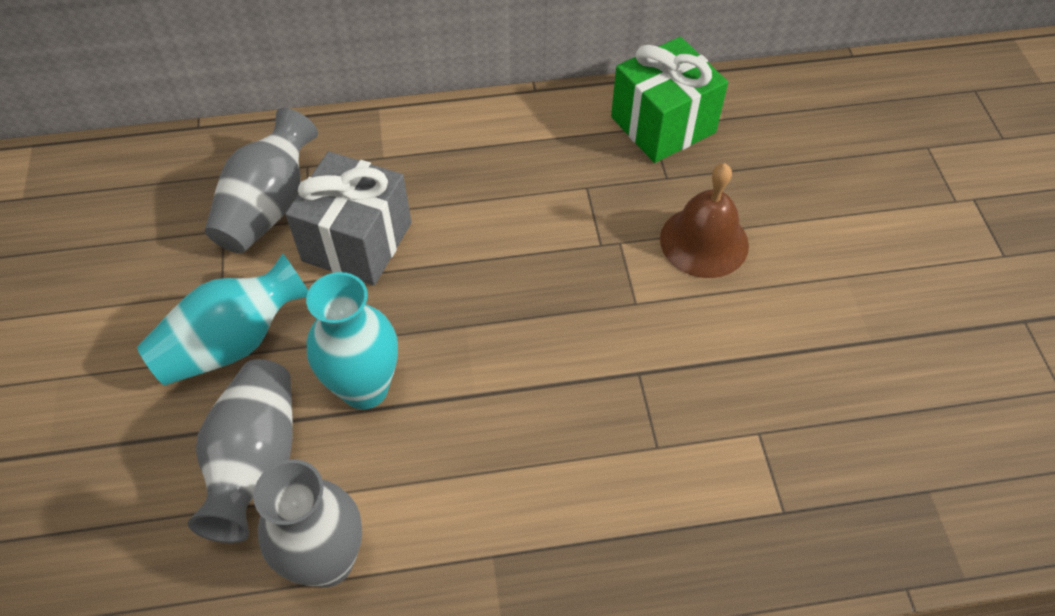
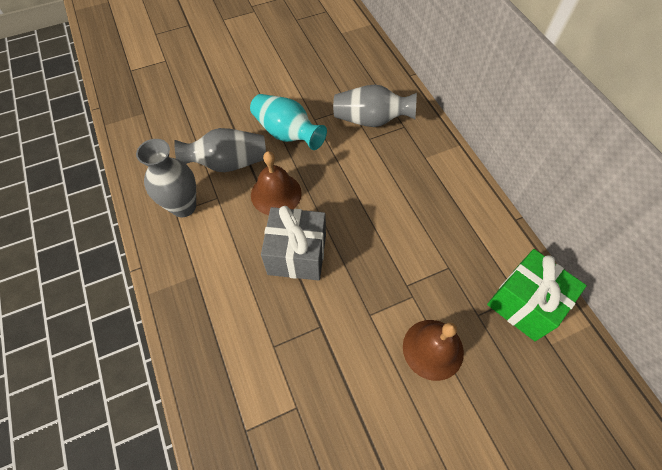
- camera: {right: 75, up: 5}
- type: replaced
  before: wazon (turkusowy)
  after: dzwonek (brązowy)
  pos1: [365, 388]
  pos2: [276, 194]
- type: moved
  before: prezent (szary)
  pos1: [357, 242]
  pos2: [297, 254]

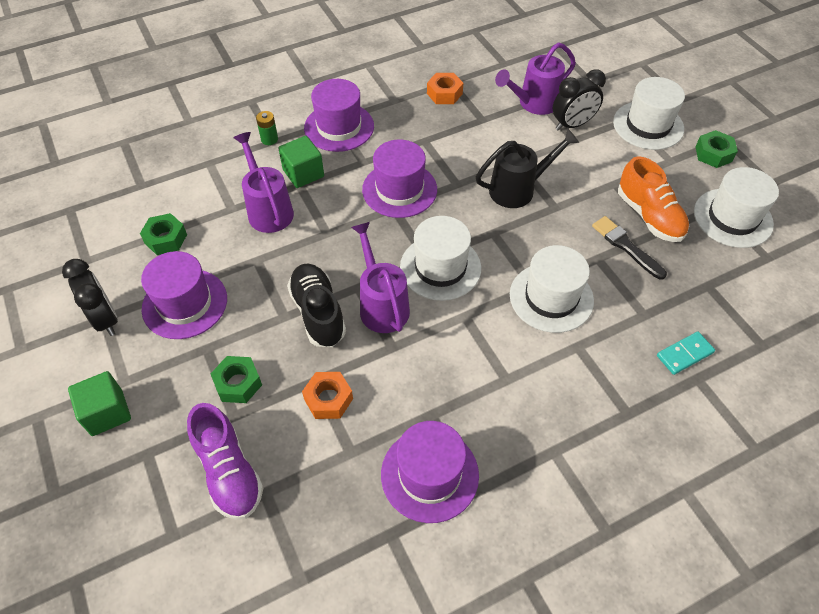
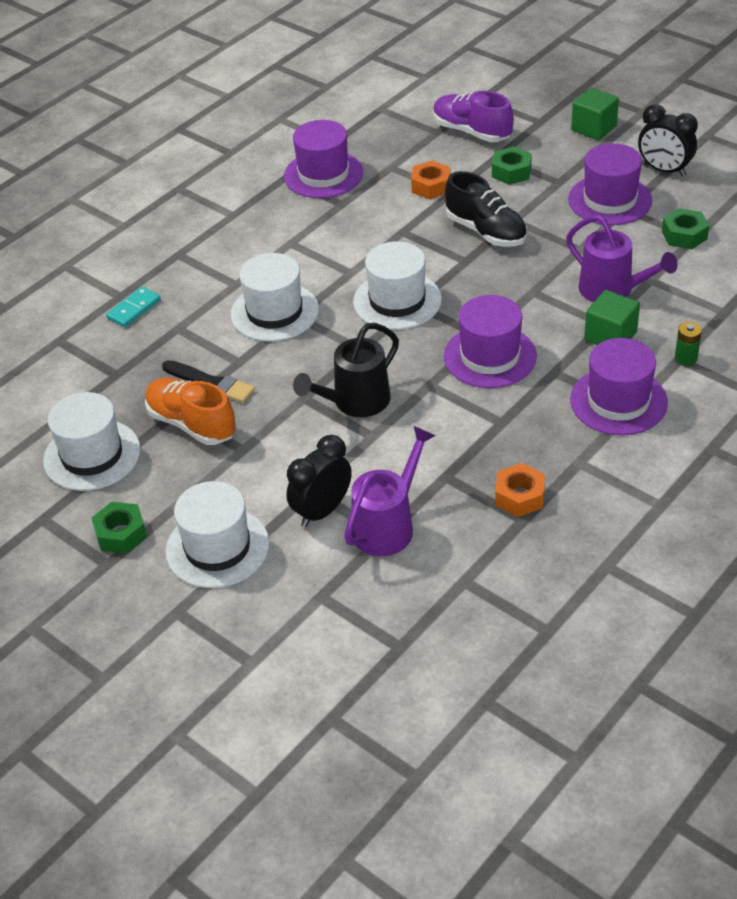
- camera: {right: 160, up: -10}
- type: removed
  before: konewka (fioletowy)
  pos1: [381, 304]

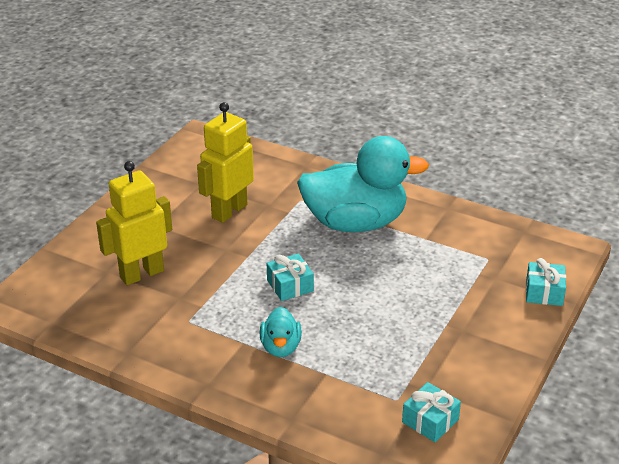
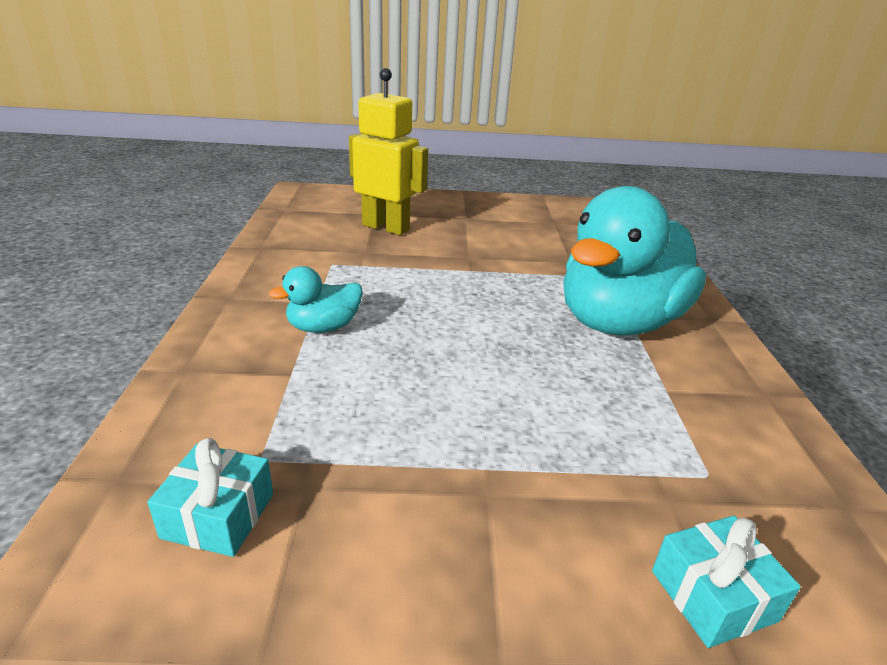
- camera: {right: 60, up: -5}
- type: turned
  before: kaczka (turkusowy)
  pos1: [355, 223]
  pos2: [618, 322]
  turn: 75
- type: removed
  before: robot (żółty)
  pos1: [229, 211]
- type: removed
  before: prezent (turkusowy)
  pos1: [290, 286]

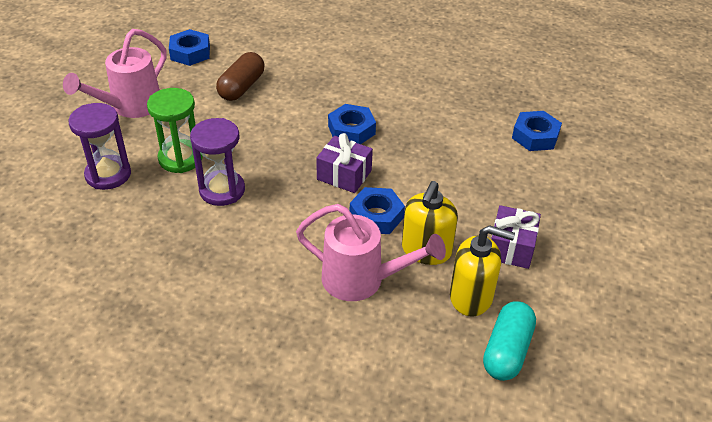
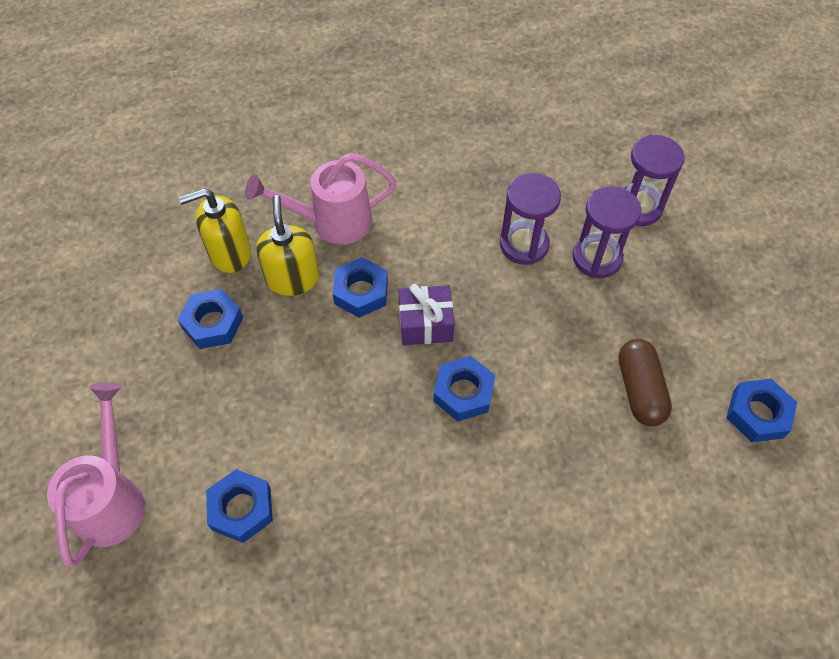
- camera: {right: 150, up: 15}
- type: moved
  before: konewka (różowy)
  pos1: [130, 107]
  pos2: [112, 499]
- type: replaced
  before: prezent (fioletowy)
  after: nakrętka (niebieski)
  pos1: [511, 247]
  pos2: [212, 323]
- type: recoloured
  before: klepsydra (zielony)
  after: klepsydra (fioletowy)
  pos1: [180, 158]
  pos2: [597, 258]
- type: removed
  before: kapsułka (turkusowy)
  pos1: [507, 350]

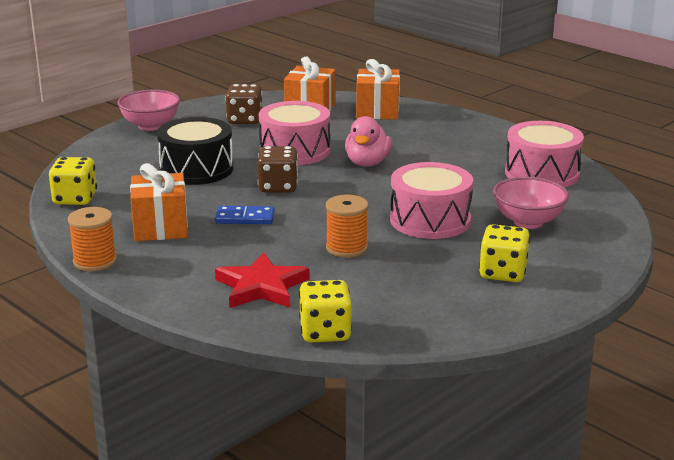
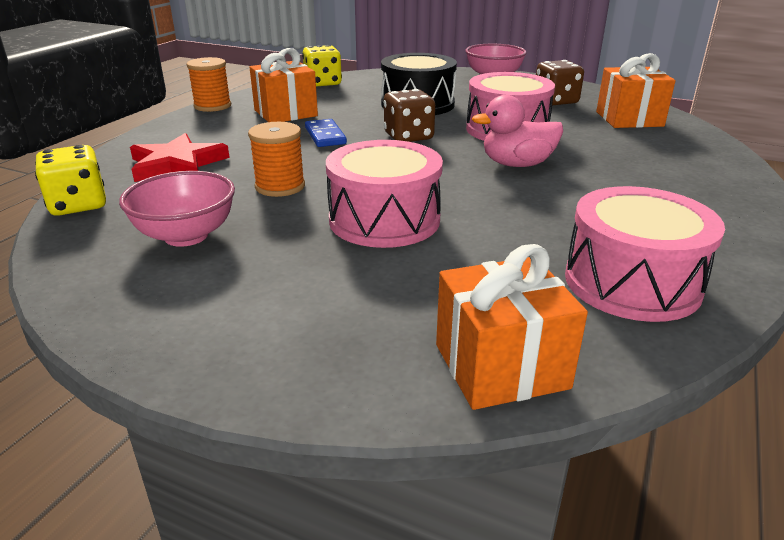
- camera: {right: 70, up: 5}
- type: moved
  before: miska (różowy)
  pos1: [528, 222]
  pos2: [186, 236]
- type: moved
  before: prezent (pomarańczowy)
  pos1: [377, 111]
  pos2: [501, 366]
- type: removed
  before: kostka do gry (żółty)
  pos1: [503, 273]

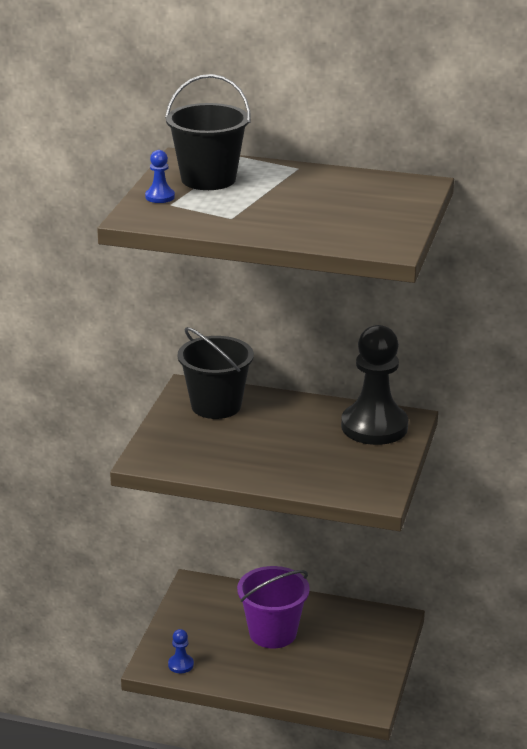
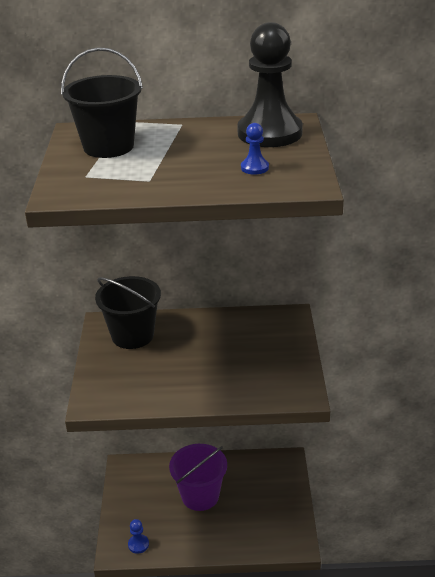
- camera: {right: -15, up: 5}
- type: moved
  before: pionek (czarny)
  pos1: [374, 426]
  pos2: [269, 133]
- type: moved
  before: pionek (niebieski)
  pos1: [160, 197]
  pos2: [254, 168]

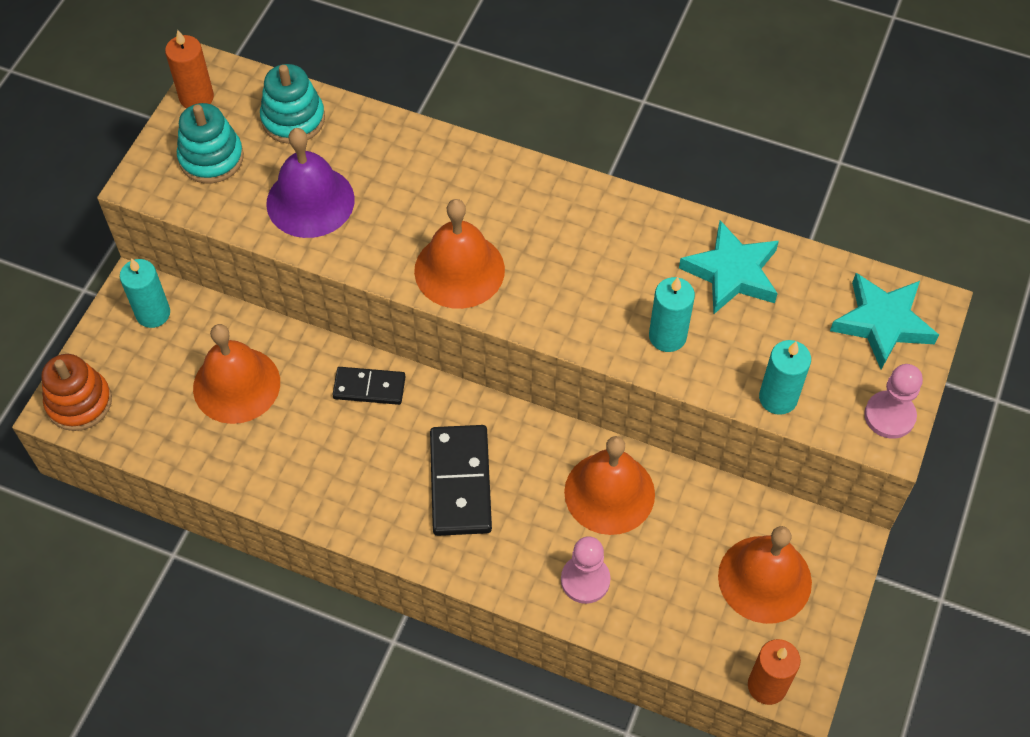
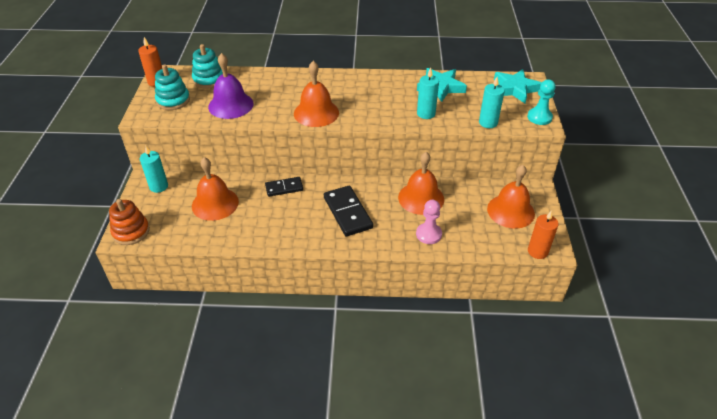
- camera: {right: -20, up: -15}
- type: recoloured
  before: pionek (różowy)
  after: pionek (turkusowy)
  pos1: [889, 416]
  pos2: [539, 117]

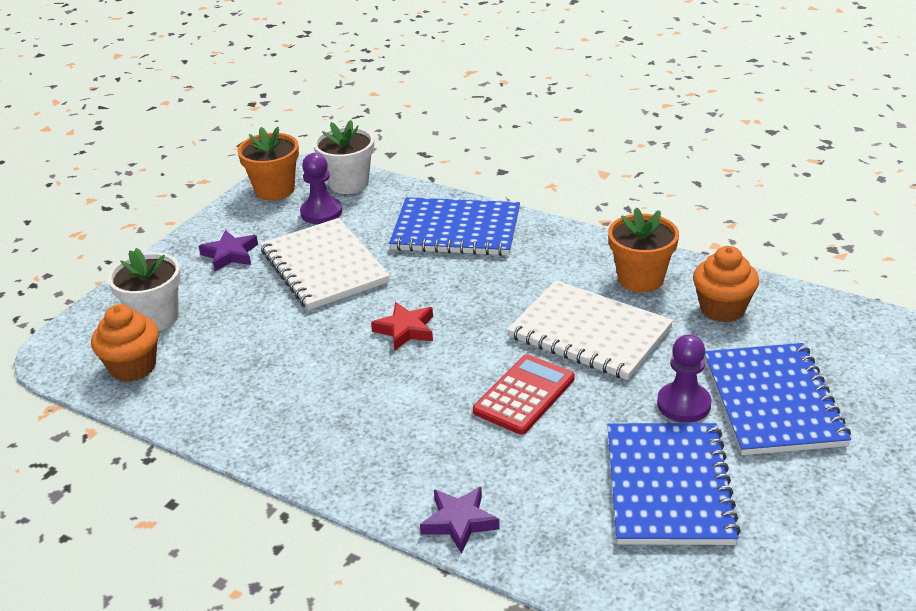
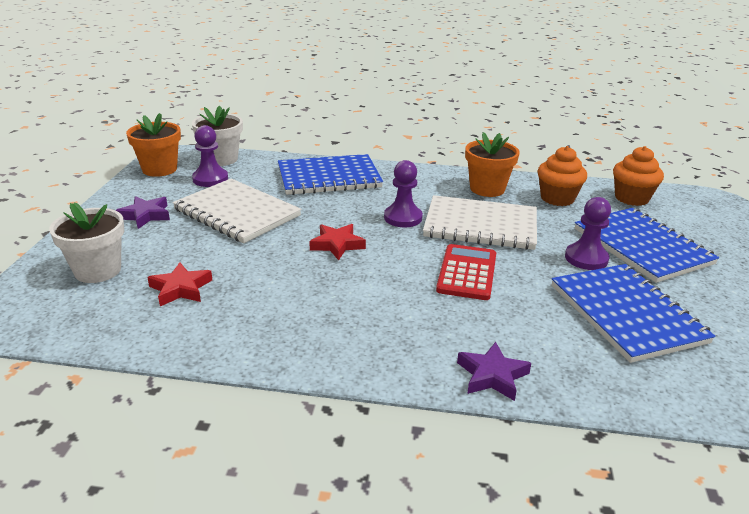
- camera: {right: -25, up: -5}
- type: added
  after: gwiazda (czerwony)
  pos2: [181, 289]
- type: added
  after: pionek (fioletowy)
  pos2: [403, 218]
- type: moved
  before: muffinka (pomarańczowy)
  pos1: [133, 367]
  pos2: [631, 198]

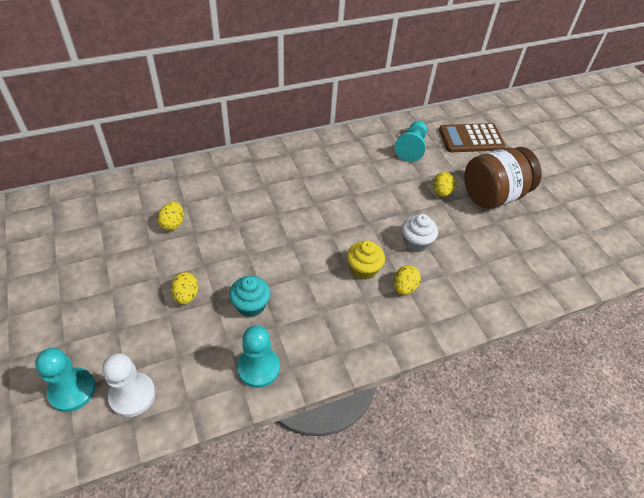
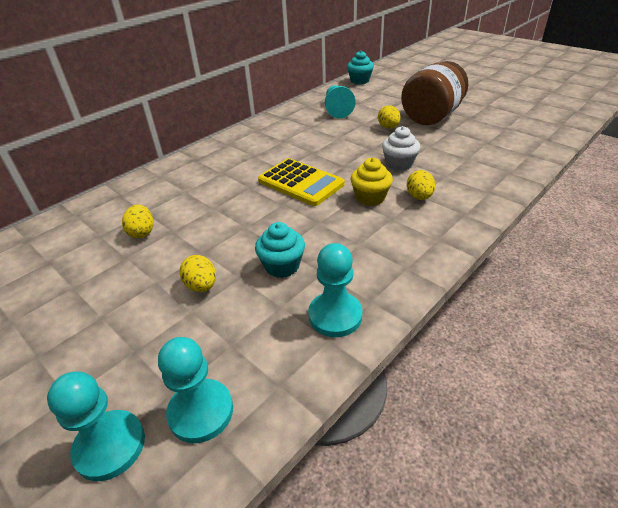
- camera: {right: -20, up: -10}
- type: recoloured
  before: pionek (biały)
  after: pionek (turkusowy)
  pos1: [132, 395]
  pos2: [201, 412]
- type: added
  after: kalkulator (żółty)
  pos2: [300, 183]
- type: added
  after: muffinka (turkusowy)
  pos2: [359, 81]
- type: removed
  before: kalkulator (brązowy)
  pos1: [471, 139]

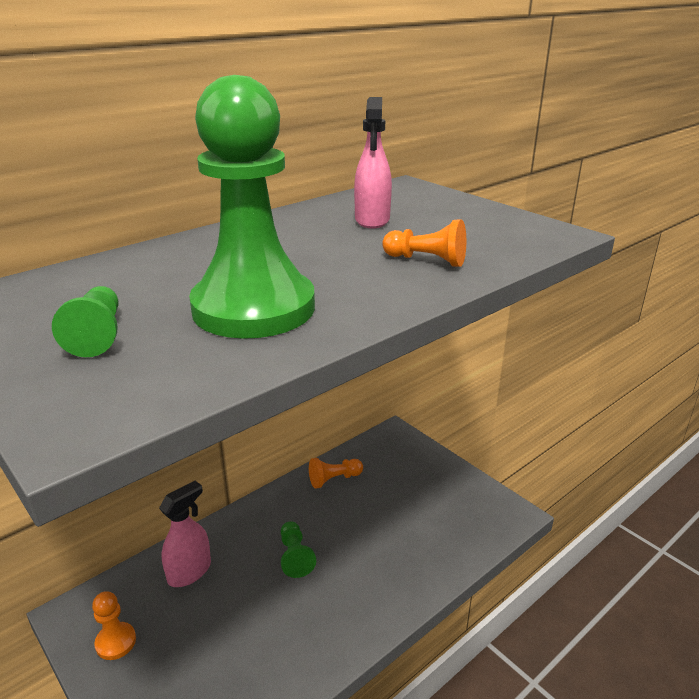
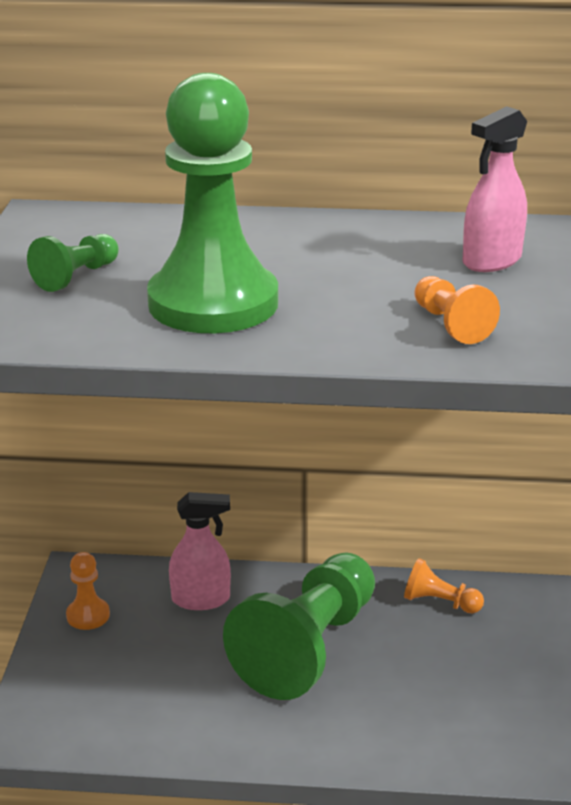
- camera: {right: 45, up: 0}
- type: resized
  before: pionek (zielony)
  pos1: [295, 556]
  pos2: [308, 648]
  scale: 2.34

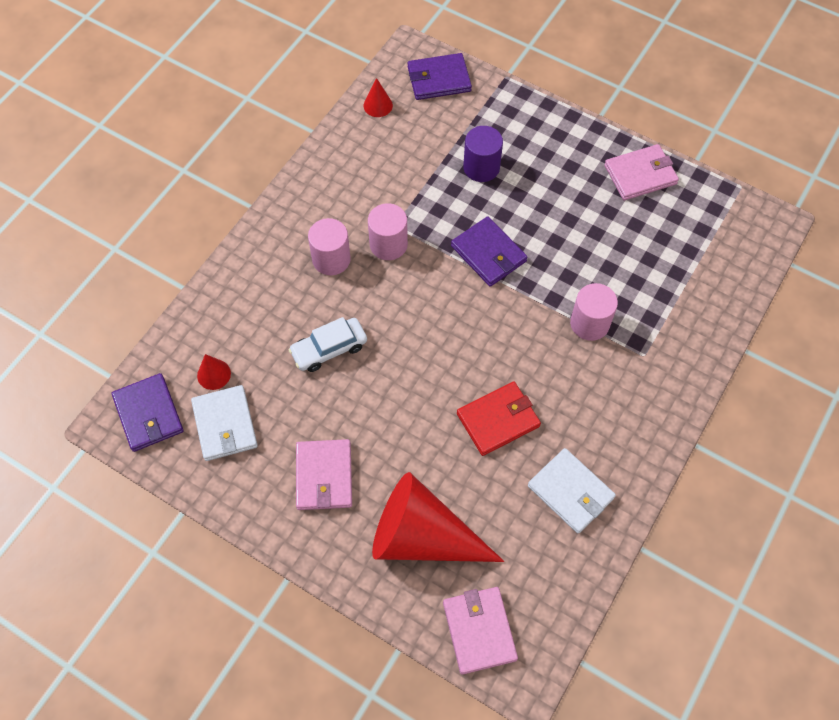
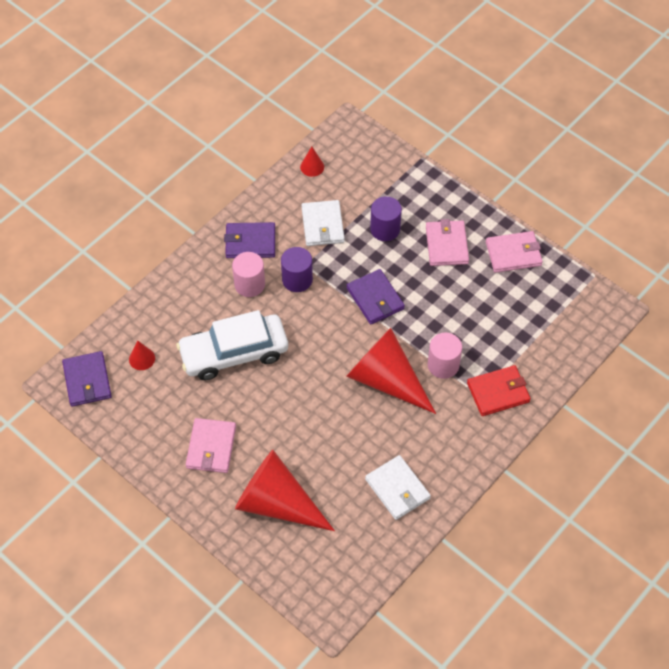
- camera: {right: 10, up: -5}
- type: resized
  before: samochód (biały)
  pos1: [329, 349]
  pos2: [234, 353]
  scale: 1.78
- type: moved
  before: portfel (fioletowy)
  pos1: [439, 79]
  pos2: [250, 242]
- type: recoloured
  before: walec (różowy)
  after: walec (fioletowy)
  pos1: [388, 244]
  pos2: [297, 279]
- type: moved
  before: portfel (biały)
  pos1: [225, 425]
  pos2: [322, 225]
- type: added
  after: stożek (czerwony)
  pos2: [386, 379]
- type: moved
  before: portfel (różowy)
  pos1: [479, 630]
  pos2: [446, 245]
- type: moved
  before: portfel (czerwony)
  pos1: [498, 420]
  pos2: [498, 392]

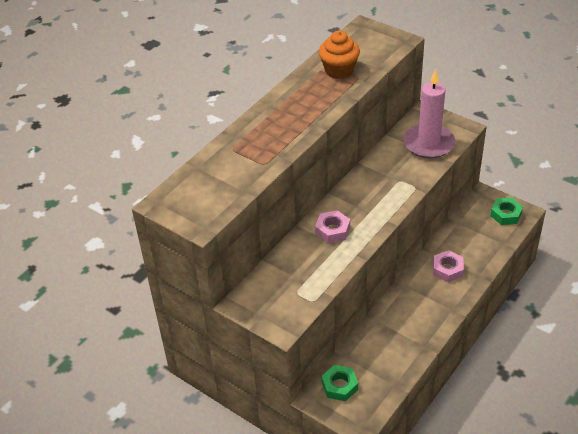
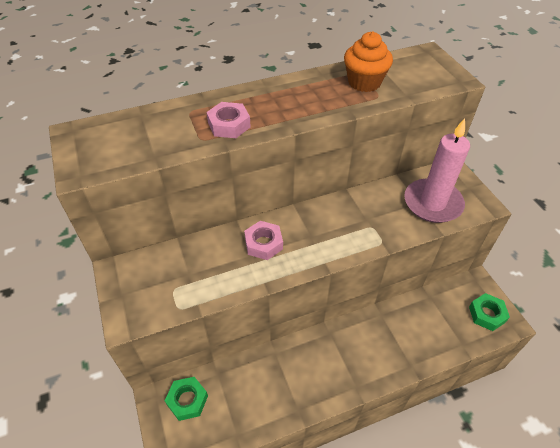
- camera: {right: 30, up: 5}
- type: moved
  before: nakrętka (różowy)
  pos1: [447, 269]
  pos2: [229, 125]

